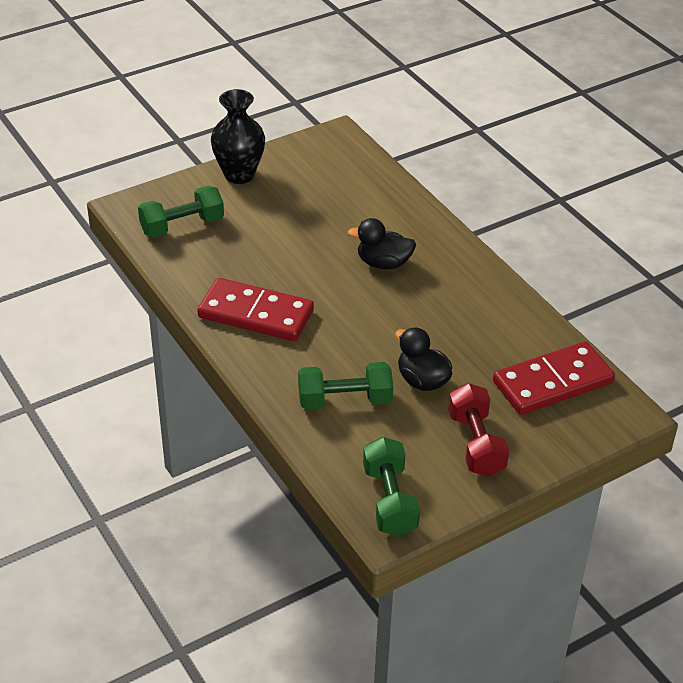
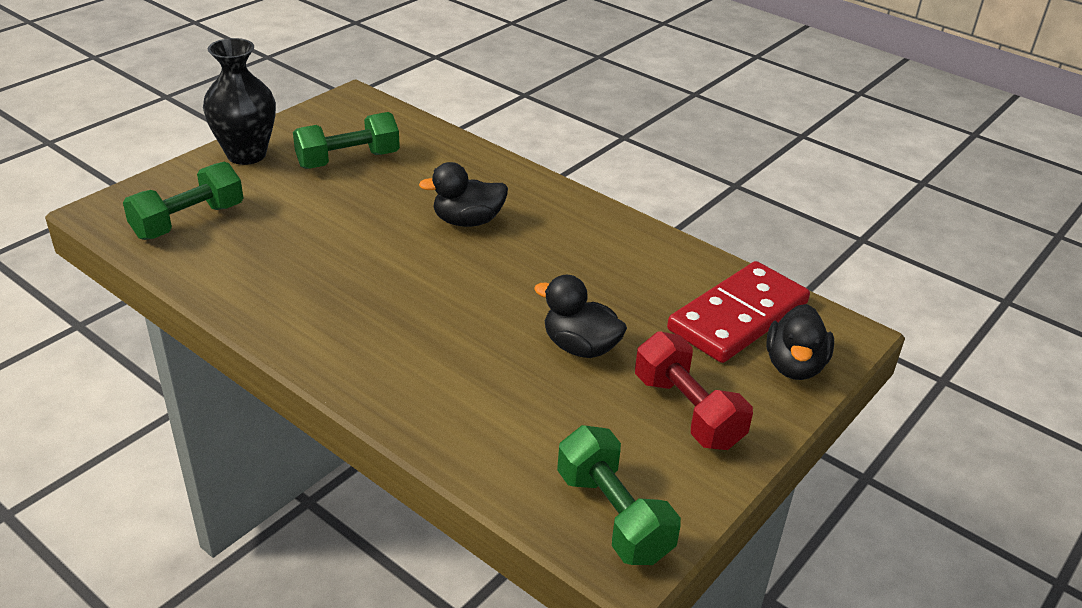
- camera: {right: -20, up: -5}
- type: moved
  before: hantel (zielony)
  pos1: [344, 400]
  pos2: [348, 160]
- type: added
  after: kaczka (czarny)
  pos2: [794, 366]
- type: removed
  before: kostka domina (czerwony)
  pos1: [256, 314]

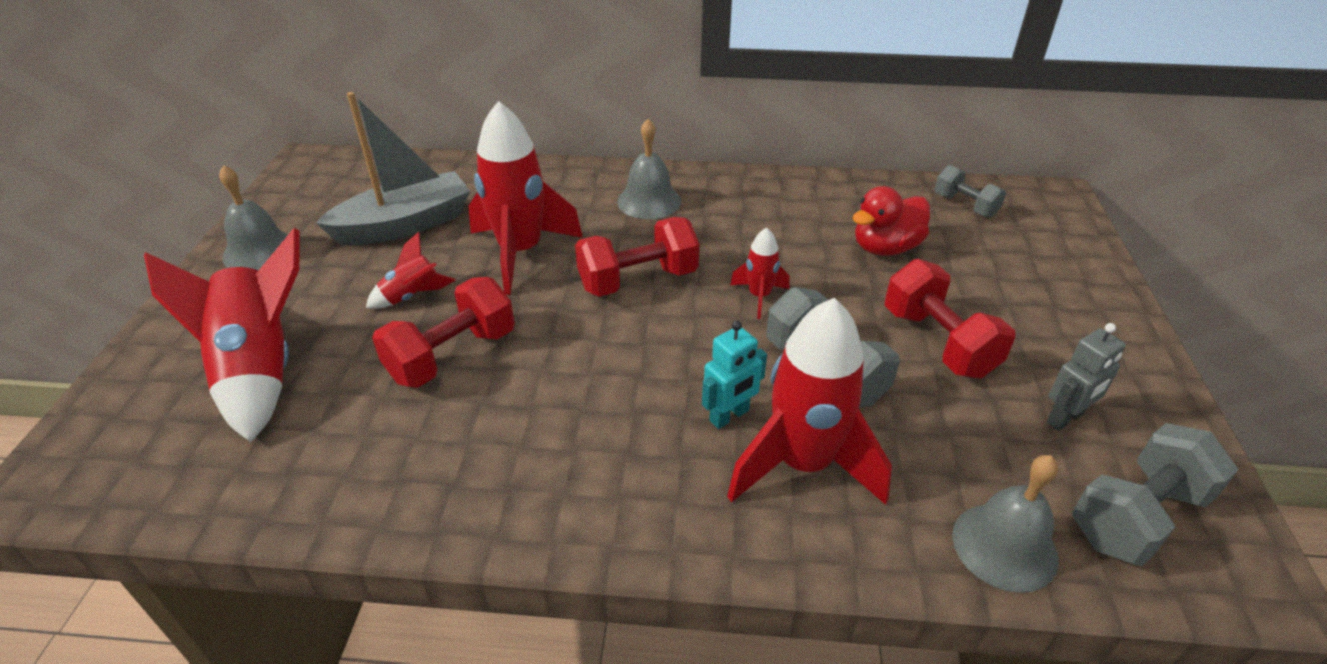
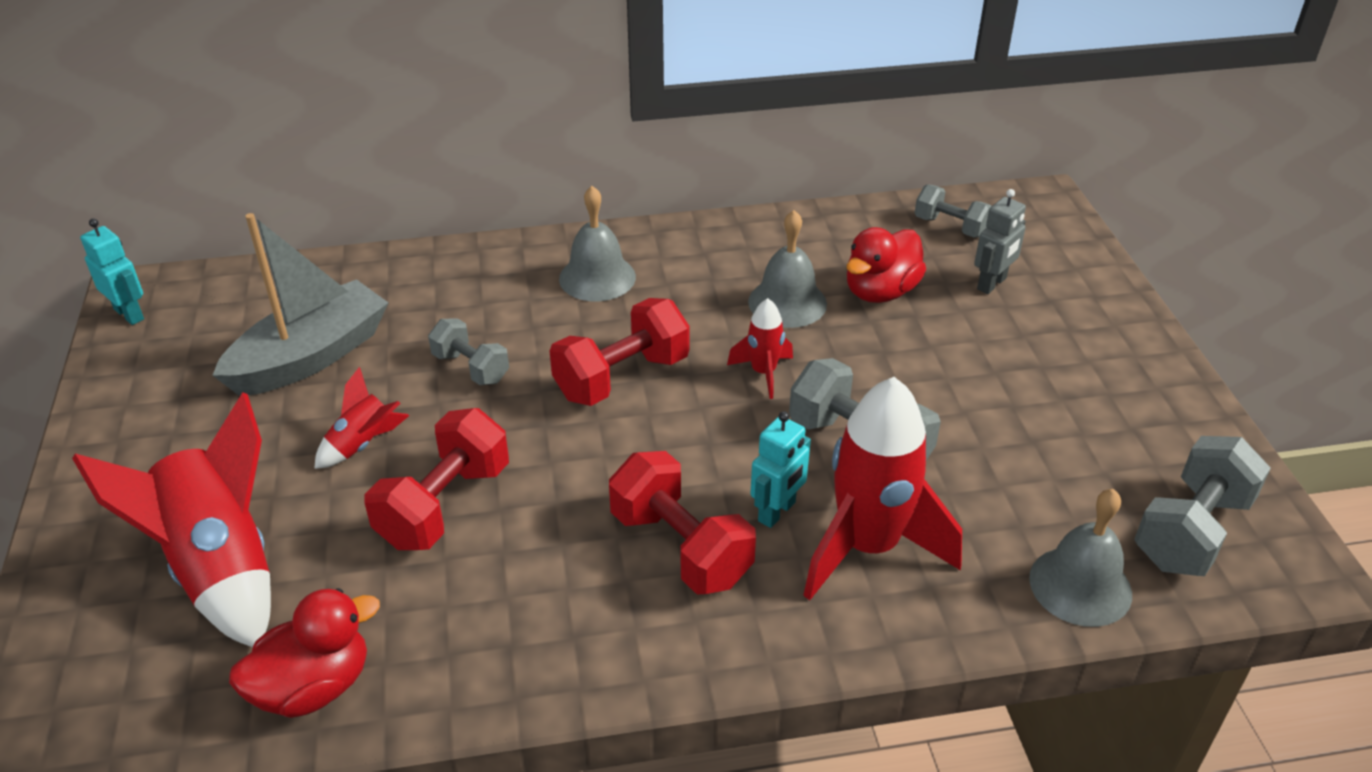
- camera: {right: -15, up: 0}
- type: added
  after: robot (turkusowy)
  pos2: [129, 314]
- type: added
  after: kaczka (czerwony)
  pos2: [314, 687]
- type: replaced
  before: rakieta (czerwony)
  after: hantel (szary)
  pos1: [521, 253]
  pos2: [471, 368]
- type: moved
  before: hantel (czerwony)
  pos1: [938, 342]
  pos2: [680, 548]
- type: moved
  before: dzwonek (szary)
  pos1: [259, 251]
  pos2: [787, 302]
- type: moved
  before: robot (szary)
  pos1: [1065, 418]
  pos2: [992, 284]

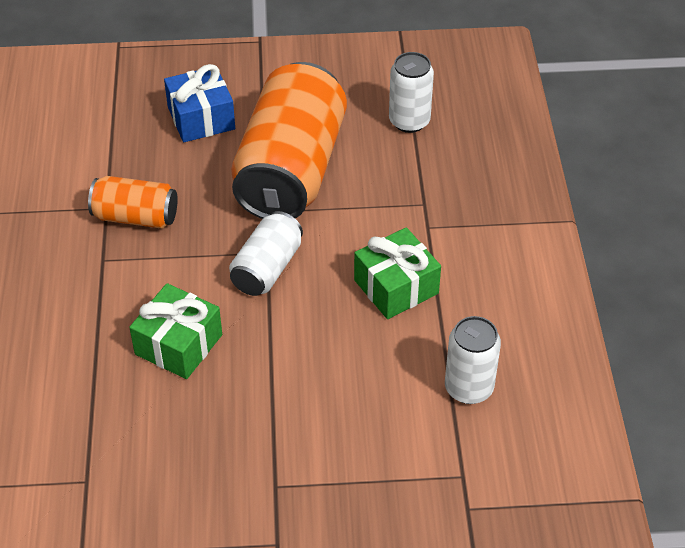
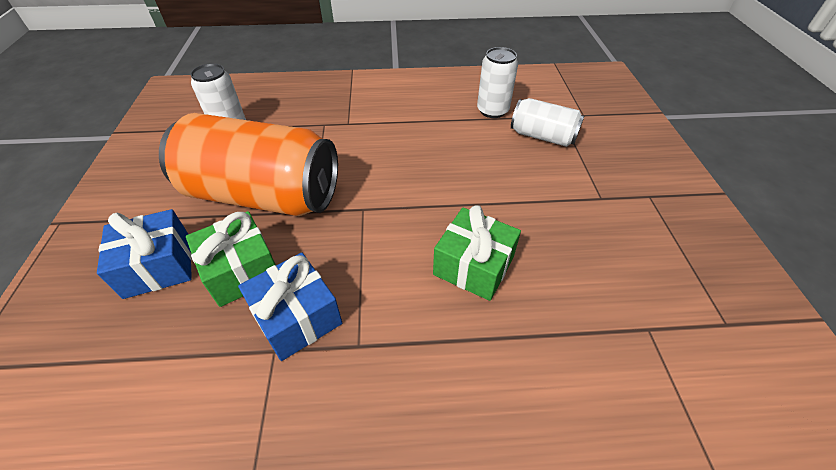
- camera: {right: -90, up: 0}
- type: moved
  before: prezent (zielony)
  pos1: [396, 287]
  pos2: [241, 270]
- type: replaced
  before: puszka (pomarańczowy)
  after: prezent (niebieski)
  pos1: [135, 217]
  pos2: [297, 317]
- type: moved
  before: puszka (biały)
  pos1: [267, 268]
  pos2: [542, 136]

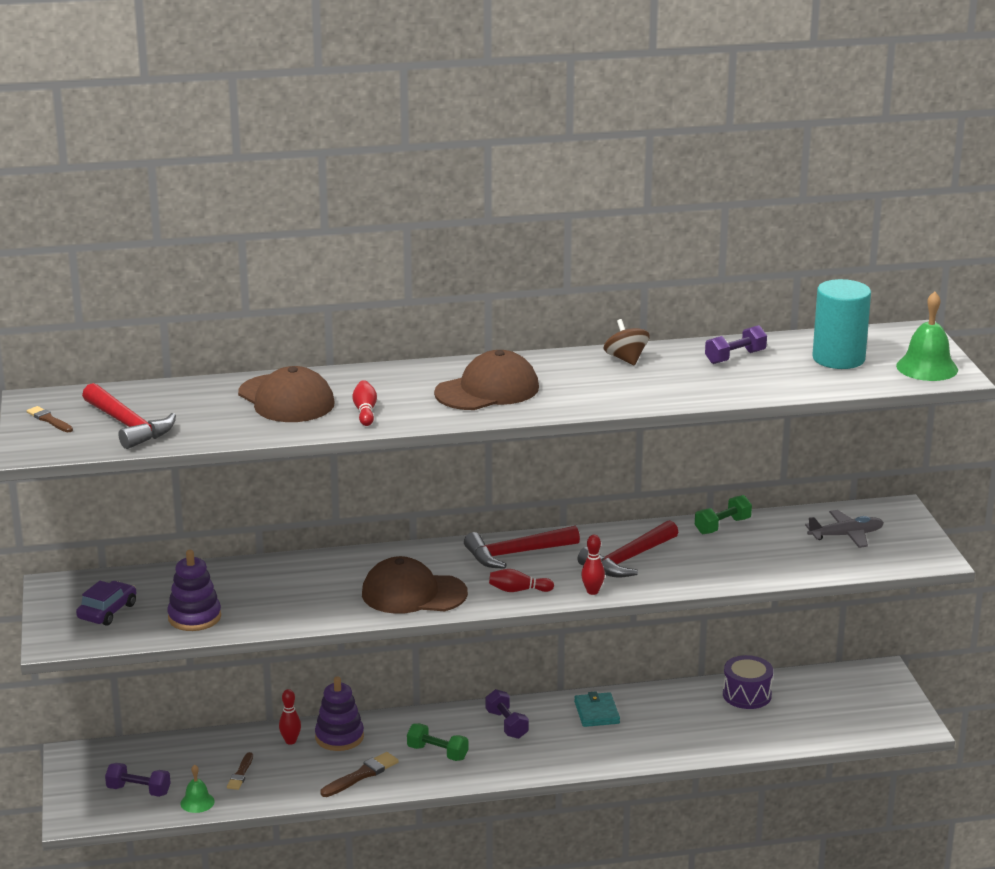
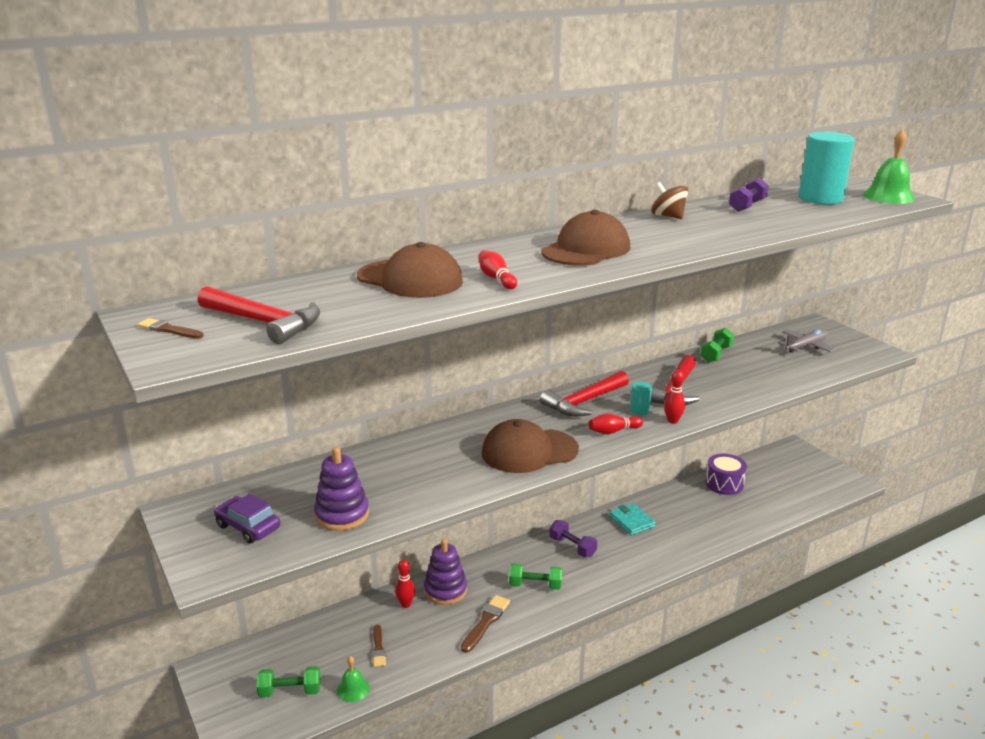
- camera: {right: -20, up: 0}
- type: turned
  before: samochód (fioletowy)
  pos1: [107, 611]
  pos2: [248, 527]
  turn: -60
- type: recoloured
  before: hantel (fioletowy)
  after: hantel (zielony)
  pos1: [138, 790]
  pos2: [290, 691]
- type: added
  after: walec (turkusowy)
  pos2: [639, 410]

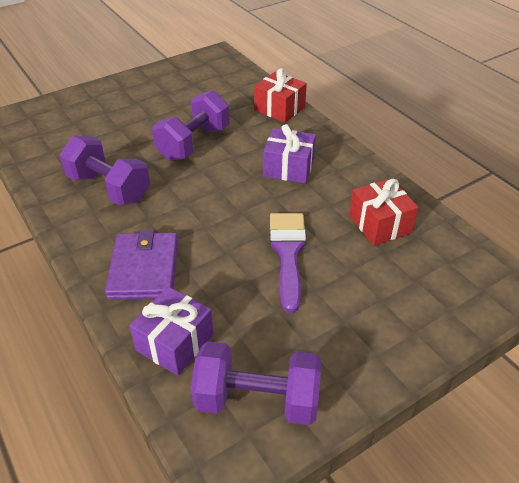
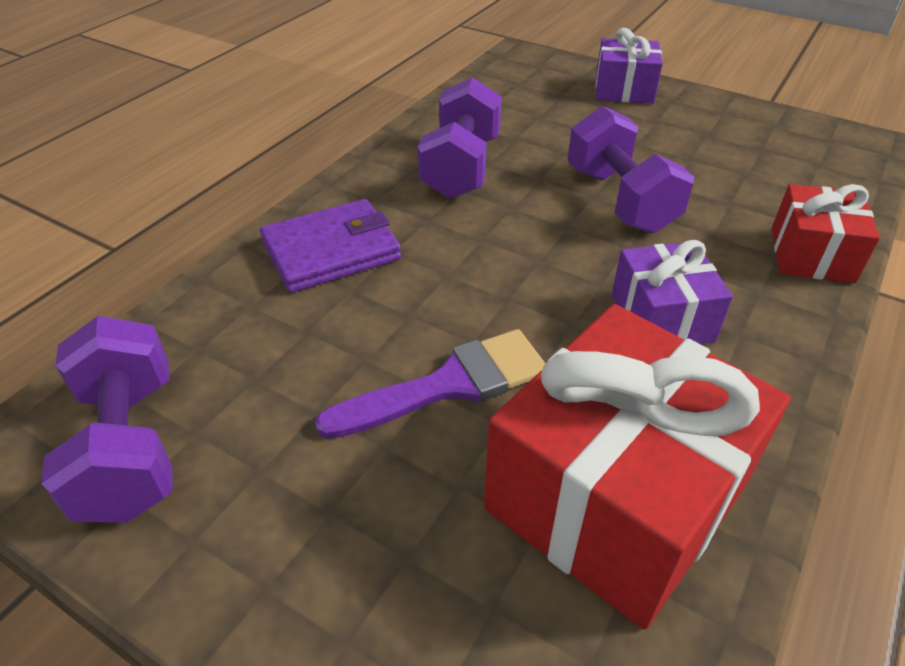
- camera: {right: 65, up: 0}
- type: resized
  before: prezent (czerwony)
  pos1: [379, 224]
  pos2: [615, 497]
  scale: 1.87
- type: turned
  before: hantel (fioletowy)
  pos1: [194, 143]
  pos2: [620, 200]
  turn: 60
- type: moved
  before: prezent (fioletowy)
  pos1: [175, 342]
  pos2: [624, 90]

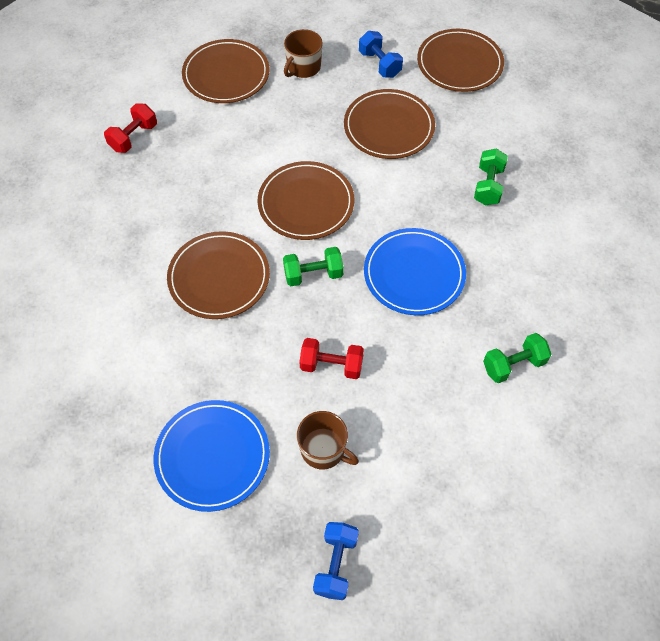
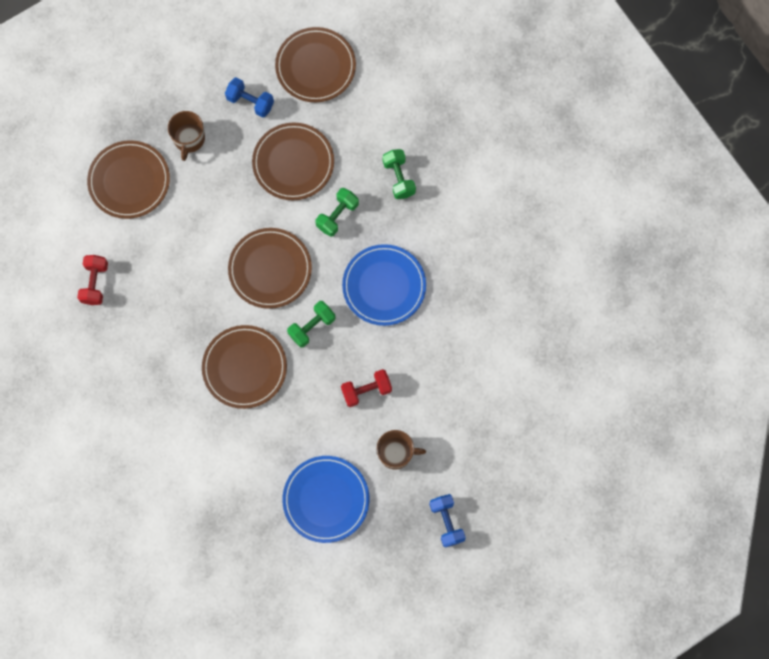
- camera: {right: -30, up: 15}
- type: moved
  before: hantel (zielony)
  pos1: [513, 365]
  pos2: [337, 216]

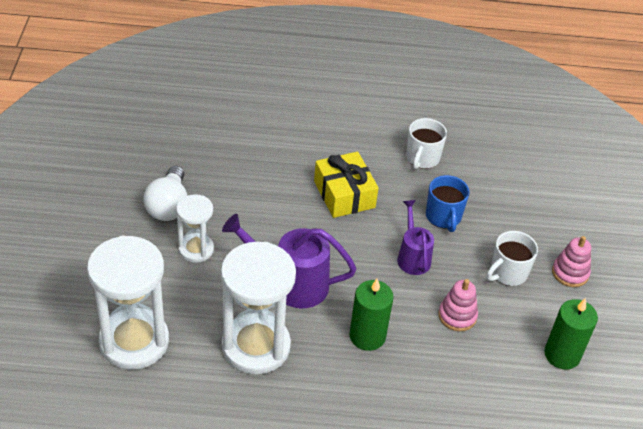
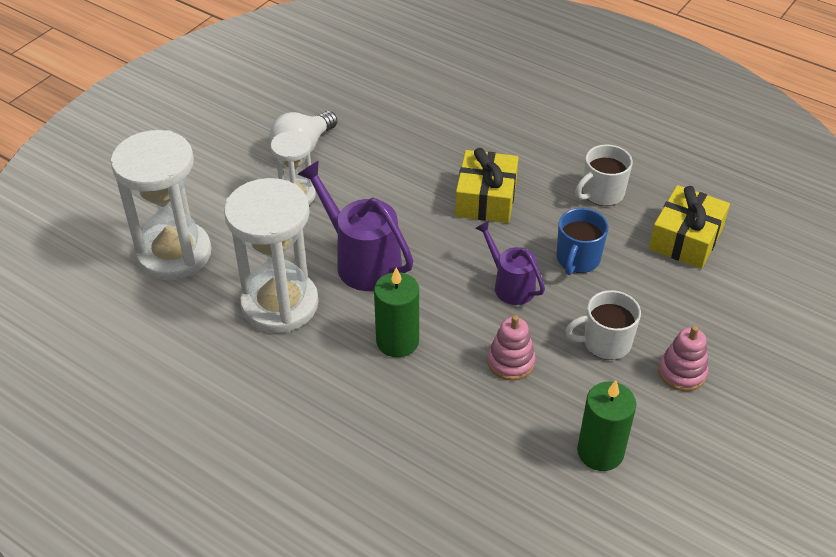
- camera: {right: 35, up: 0}
- type: turned
  before: konewka (fioletowy)
  pos1: [412, 257]
  pos2: [509, 285]
  turn: -60
- type: added
  after: prezent (żółty)
  pos2: [686, 239]

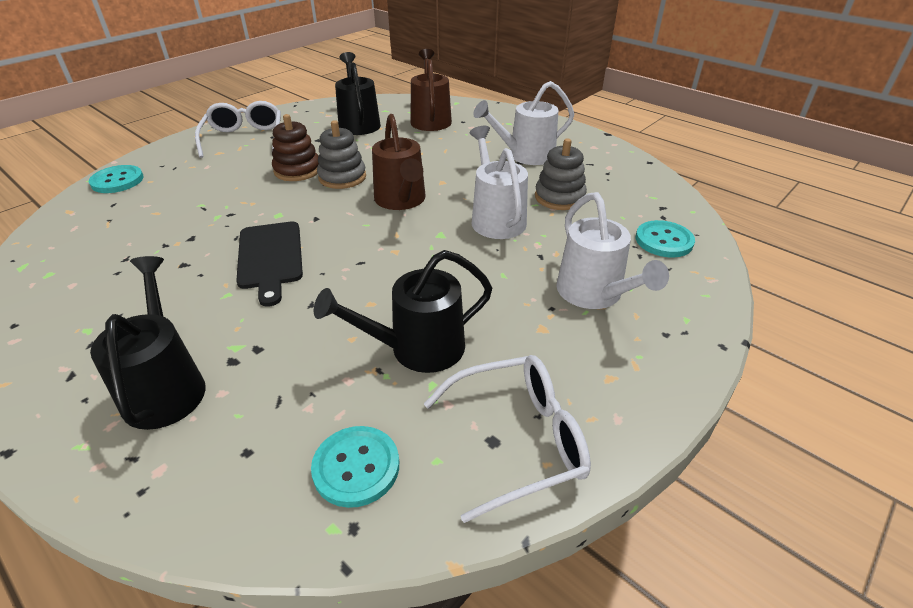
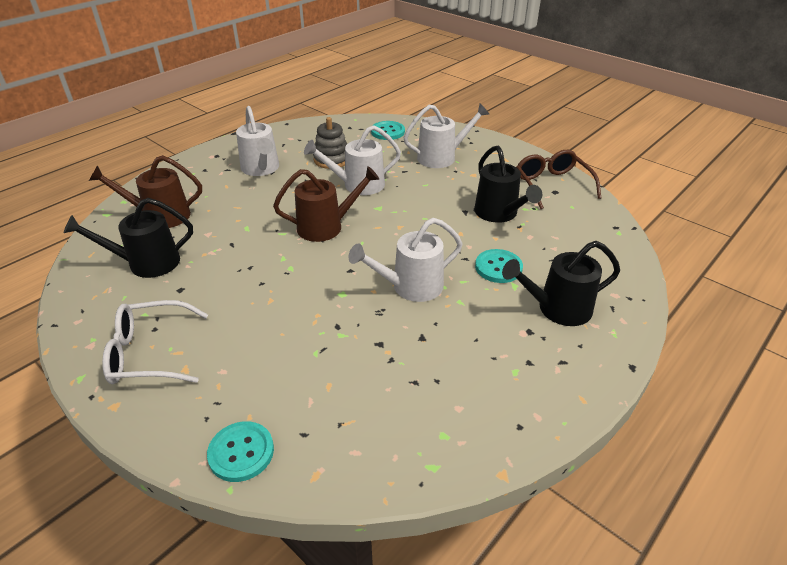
- camera: {right: -90, up: 0}
- type: replaced
  before: deska do krojenia (czarny)
  after: konewka (biały)
  pos1: [270, 258]
  pos2: [410, 287]
- type: moved
  before: guzik (turkusowy)
  pos1: [356, 467]
  pos2: [498, 267]
- type: recoloured
  before: okulary (biały)
  after: okulary (brązowy)
  pos1: [518, 439]
  pos2: [552, 185]
- type: removed
  before: zabawka nakładanka (brązowy)
  pos1: [297, 170]
- type: removed
  before: zabawka nakładanka (szary)
  pos1: [342, 177]

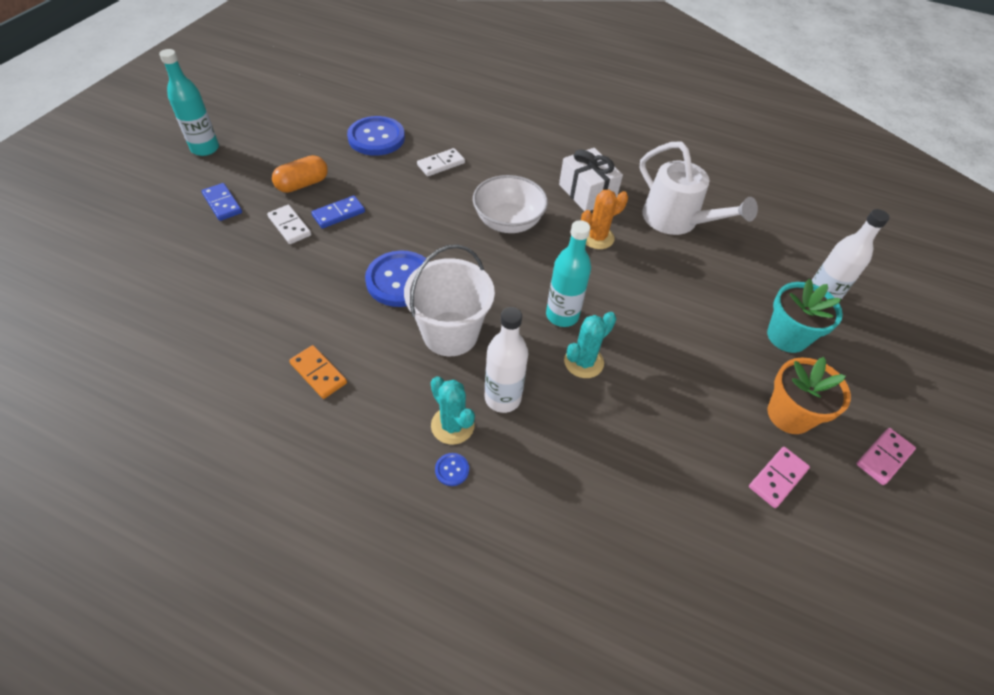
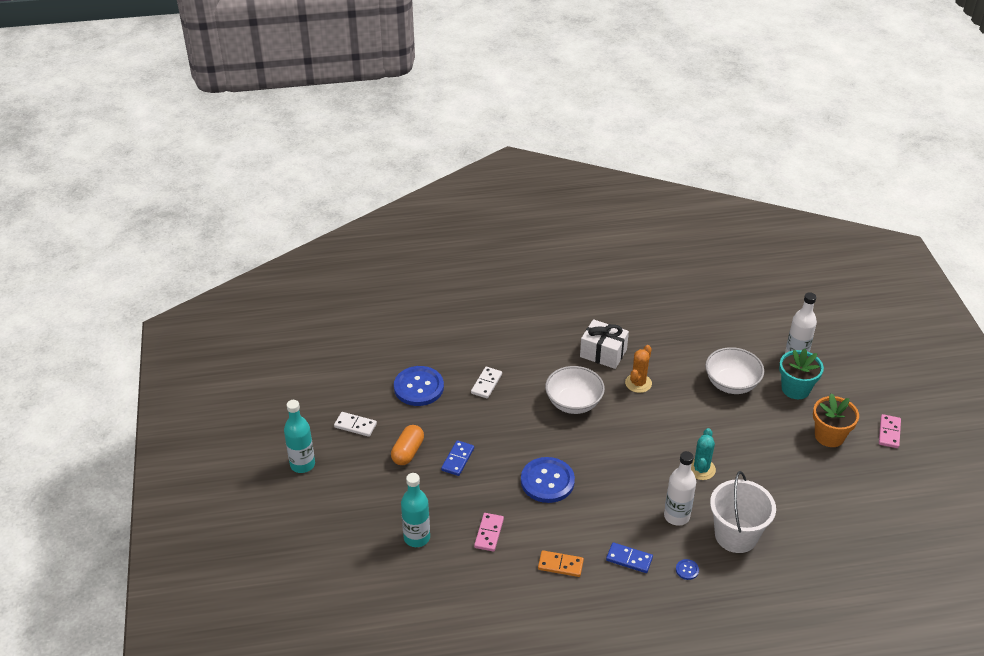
- camera: {right: -30, up: -10}
- type: moved
  before: kostka domina (biały)
  pos1: [290, 226]
  pos2: [355, 425]
- type: moved
  before: butelka (turkusowy)
  pos1: [562, 315]
  pos2: [417, 538]
- type: moved
  before: kostka domina (różowy)
  pos1: [777, 478]
  pos2: [489, 533]
- type: moved
  before: kostka domina (niebieski)
  pos1: [222, 203]
  pos2: [629, 559]
- type: added
  after: miska (biały)
  pos2: [731, 384]
- type: moved
  before: wiadro (biały)
  pos1: [450, 333]
  pos2: [736, 535]
- type: removed
  before: kaktus (turkusowy)
  pos1: [452, 425]
- type: removed
  before: konewka (biały)
  pos1: [677, 221]

